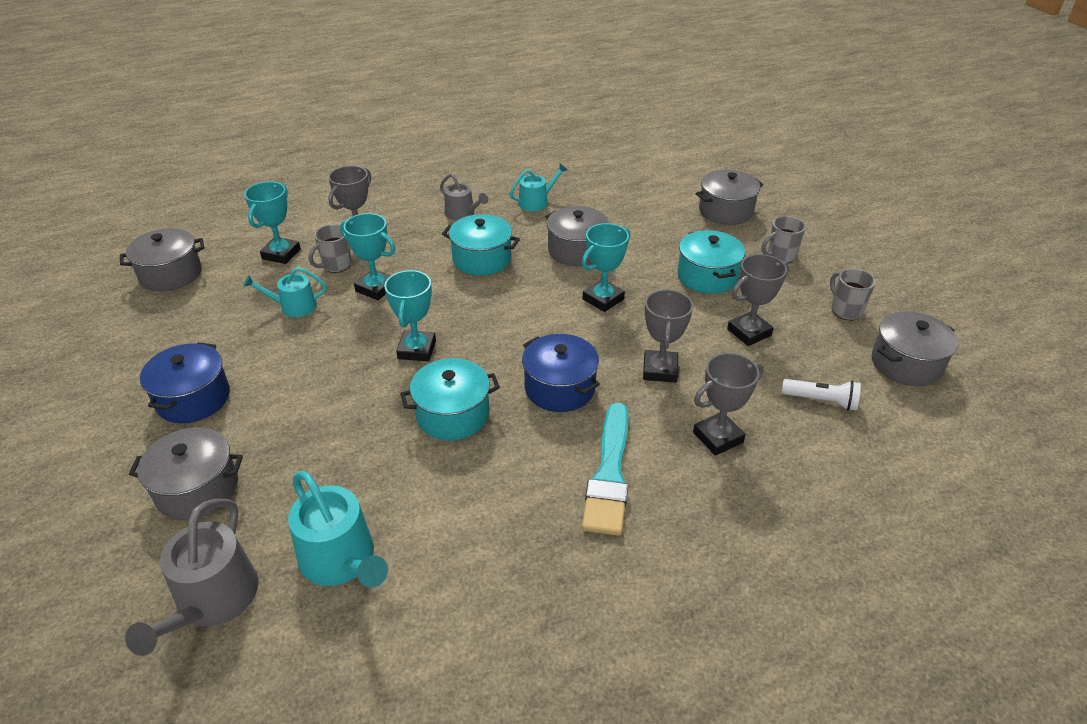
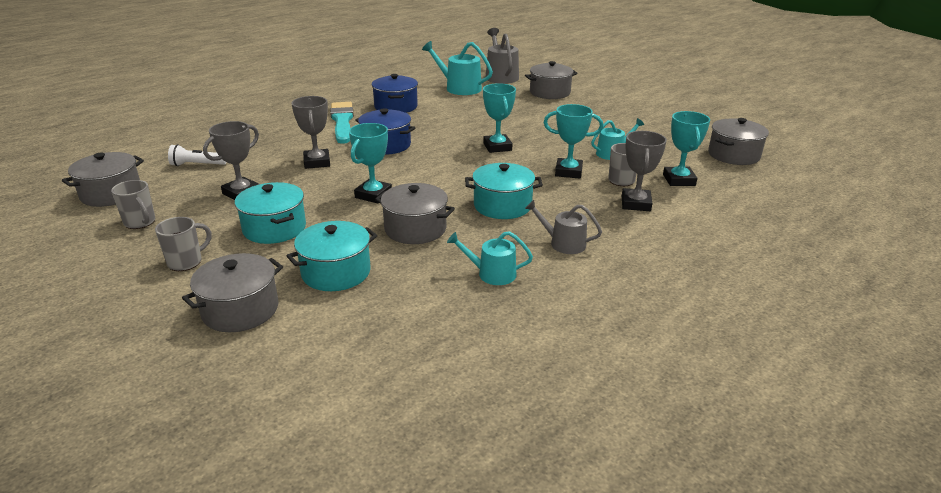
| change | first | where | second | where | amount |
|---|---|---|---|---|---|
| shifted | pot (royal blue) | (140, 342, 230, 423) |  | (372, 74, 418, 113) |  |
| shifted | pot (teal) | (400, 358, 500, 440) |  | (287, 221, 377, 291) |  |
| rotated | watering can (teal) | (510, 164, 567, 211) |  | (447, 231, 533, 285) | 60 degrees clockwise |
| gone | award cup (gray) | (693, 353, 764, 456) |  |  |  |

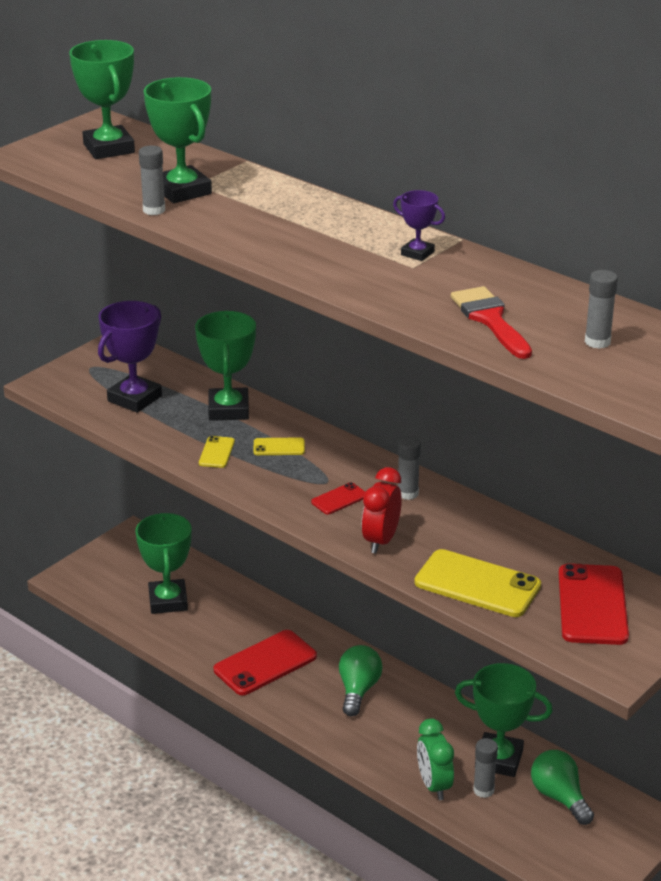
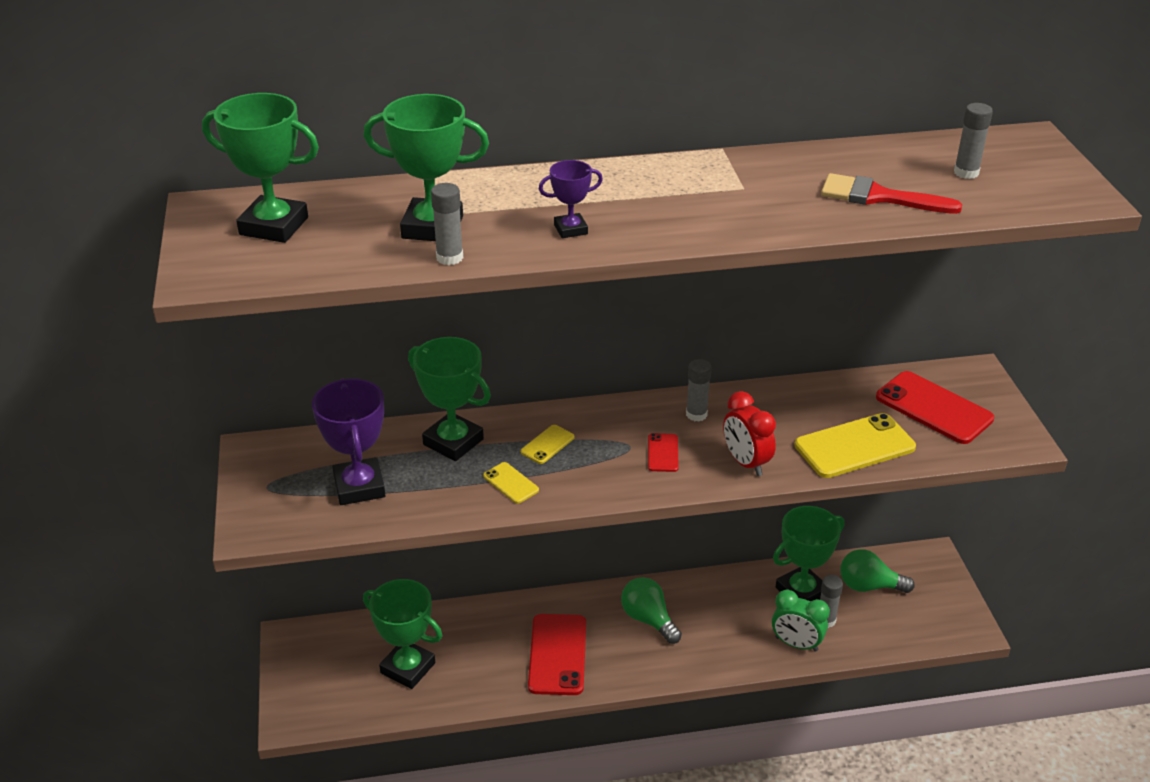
| change | first | where | second | where | amount |
|---|---|---|---|---|---|
| shifted | award cup (violet) | (393, 190, 445, 261) |  | (539, 160, 603, 238) |  |

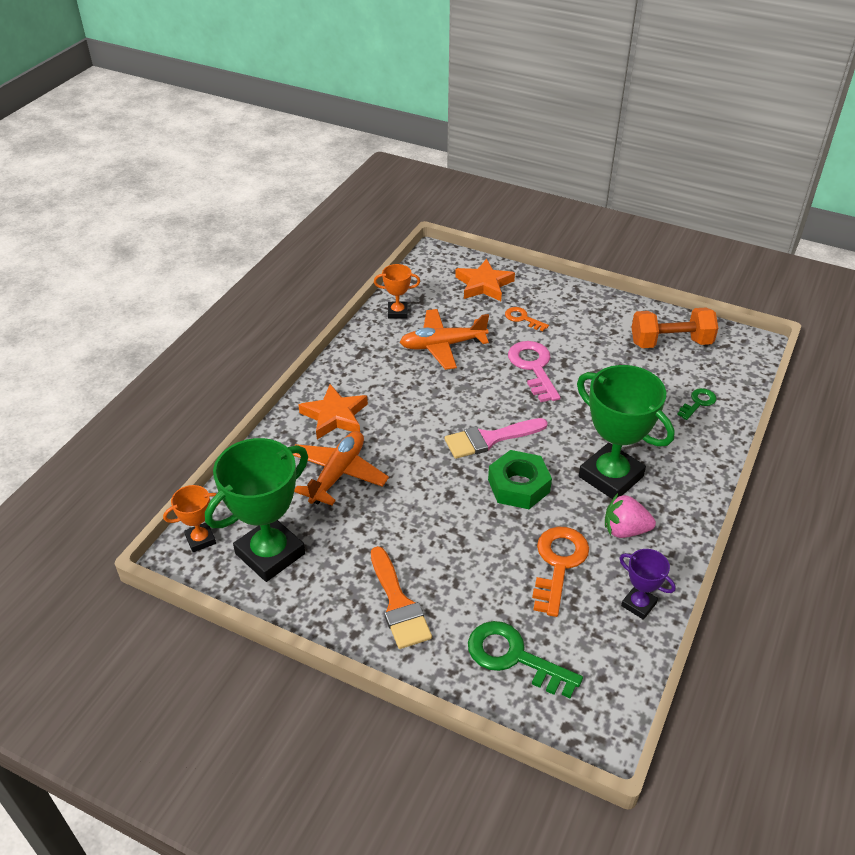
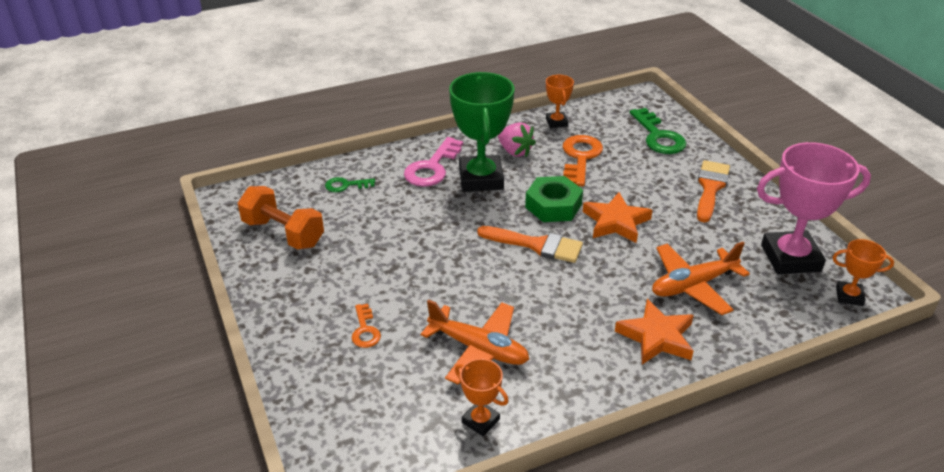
| change | first | where | second | where | amount |
|---|---|---|---|---|---|
| repainted | award cup (leaf-green) | (205, 438, 308, 582) | award cup (rosy) | (757, 142, 871, 274) |  |
| repainted | paint brush (rosy) | (444, 418, 548, 459) | paint brush (orange) | (477, 226, 583, 263) |  |
| shifted | five-pointed star (orange) | (455, 259, 515, 301) |  | (583, 192, 653, 243) |  |
| shifted | key (rosy) | (508, 341, 560, 402) |  | (404, 137, 463, 187) |  |
| rotated | key (orange) | (532, 527, 589, 617) |  | (563, 135, 603, 186) | 135 degrees clockwise |
| repainted | award cup (violet) | (619, 549, 676, 620) | award cup (orange) | (546, 75, 574, 128) |  |

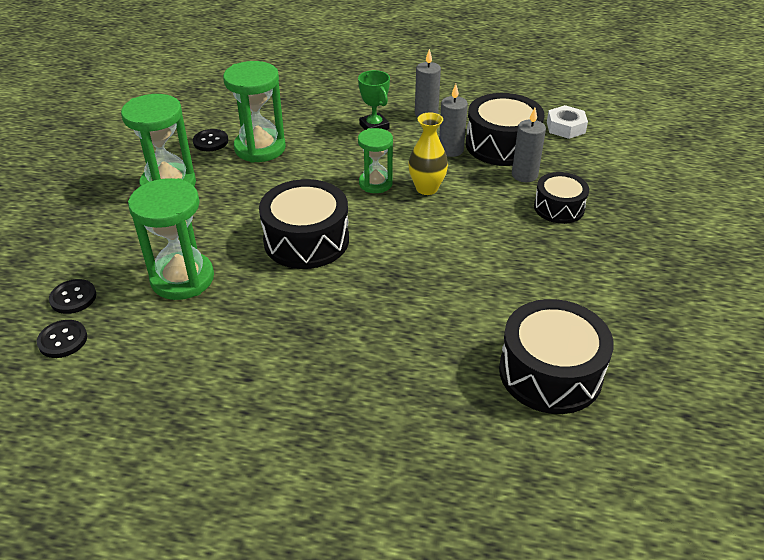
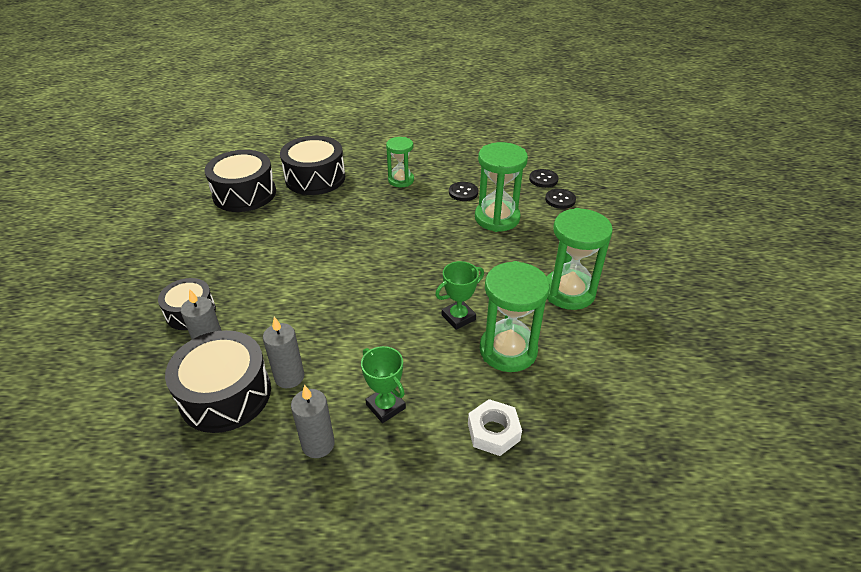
| change | first | where | second | where | amount |
|---|---|---|---|---|---|
| shifted | button (ebony) | (193, 129, 228, 151) |  | (449, 182, 478, 201) |  |
| shifted | drum (ebony) | (259, 179, 349, 269) |  | (280, 136, 345, 195) |  |
| shifted | hourglass (leaf-green) | (358, 128, 393, 193) |  | (386, 137, 414, 187) |  |
| gone | vase (bright yellow) | (408, 112, 448, 195) |  |  |  |
| shifted | hex nut (pure white) | (547, 105, 588, 139) |  | (468, 399, 522, 456) |  |
| new |  |  | award cup (leaf-green) | (435, 261, 484, 330) |  |

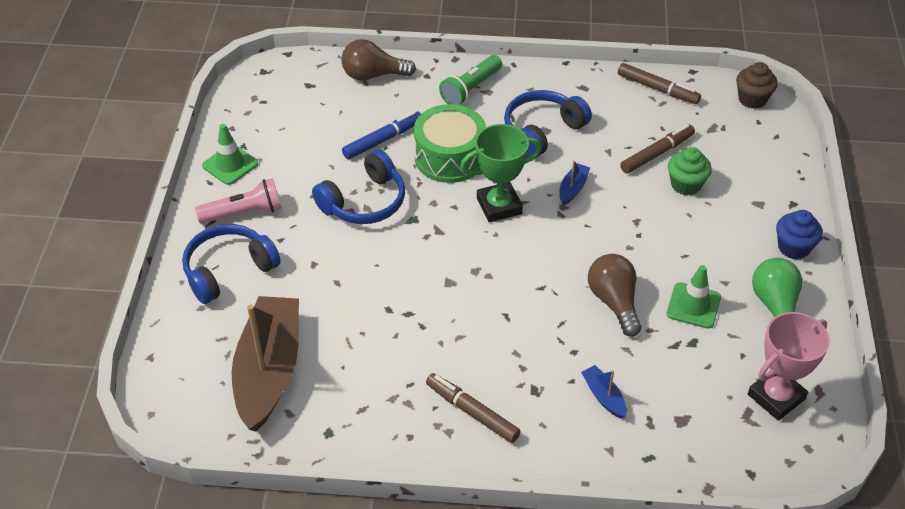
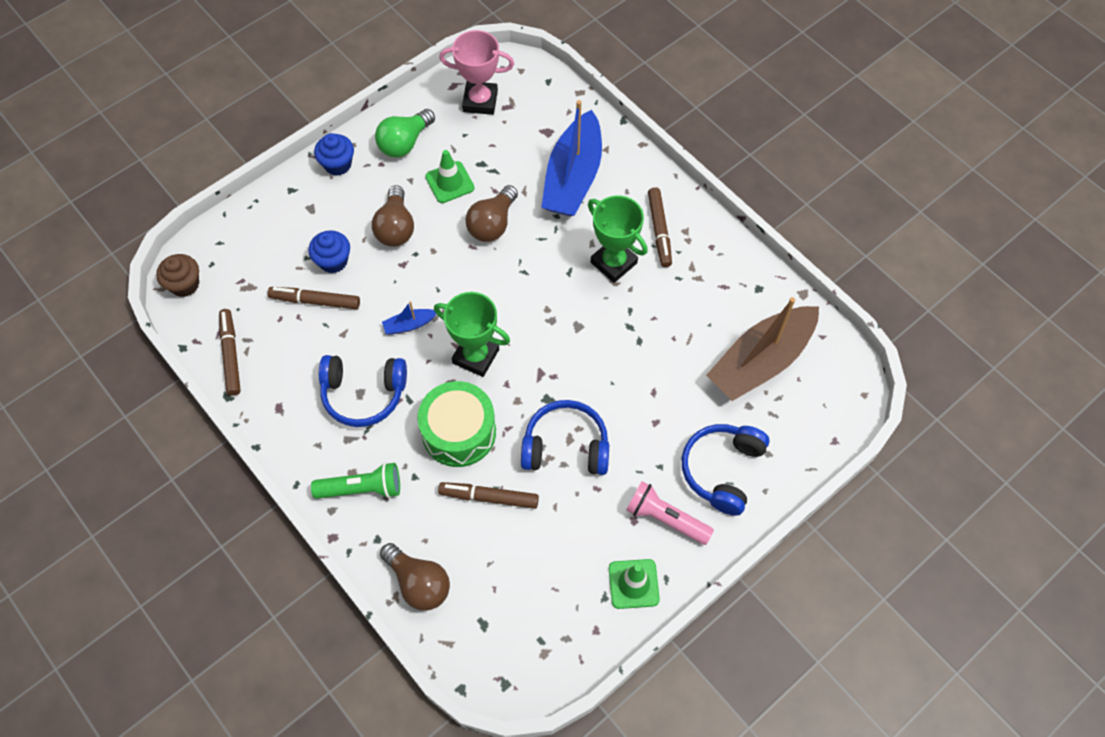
| change | first | where | second | where | amount |
|---|---|---|---|---|---|
| rotated | over-ear headphones (royal blue) | (182, 224, 281, 304) |  | (682, 424, 770, 516) | 105 degrees clockwise |
| repainted | felt pen (royal blue) | (342, 111, 421, 159) | felt pen (brown) | (438, 482, 539, 509) |  |
| scaled | sailboat (royal blue) | (581, 365, 627, 418) |  | (541, 100, 602, 216) | x2.45 |
| repainted | fairy cake (leaf-green) | (668, 147, 712, 195) | fairy cake (royal blue) | (308, 230, 350, 273) |  |
| new |  |  | bulb (brown) | (372, 185, 414, 247) |  |
| new |  |  | award cup (leaf-green) | (588, 195, 648, 283) |  |

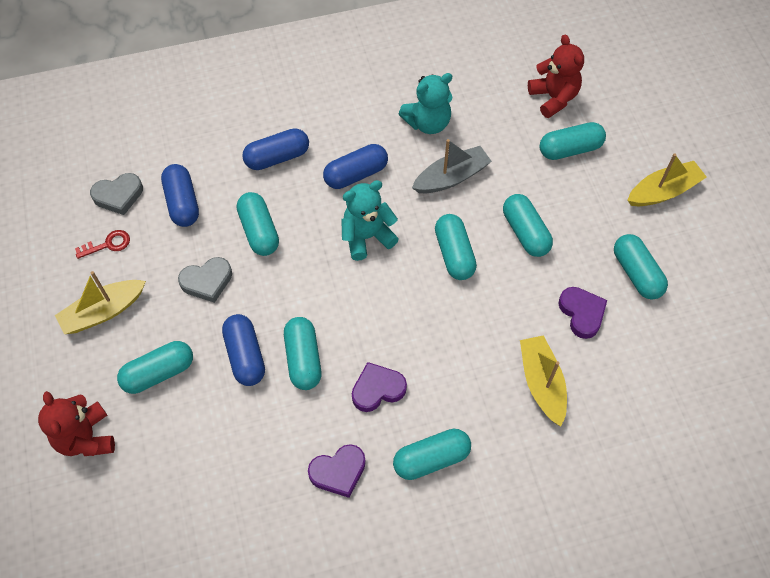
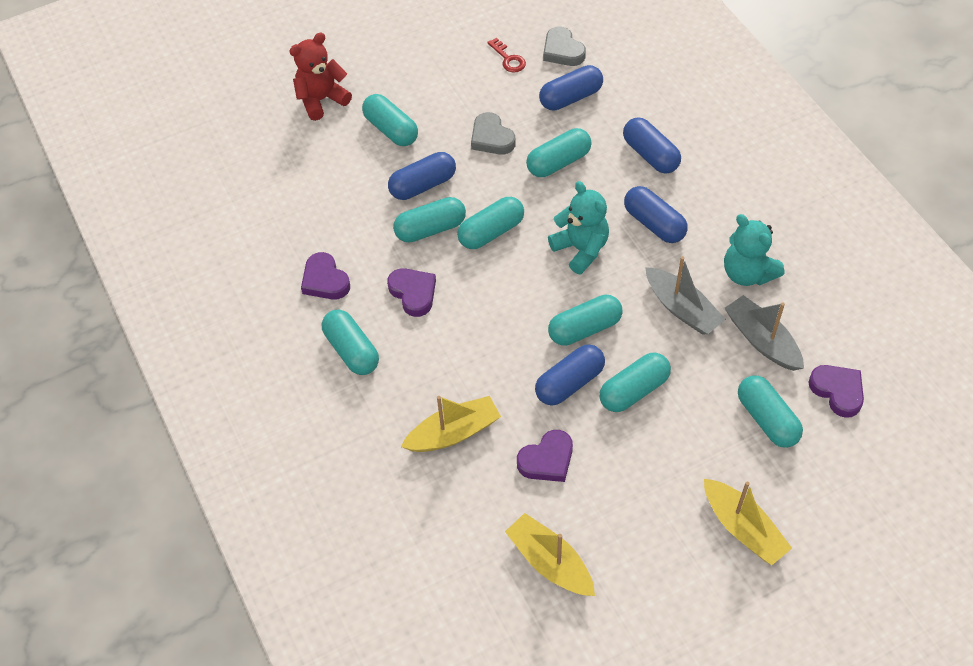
| change | first | where | second | where | amount |
|---|---|---|---|---|---|
| shifted | sailboat (bright yellow) | (55, 271, 146, 334) |  | (505, 513, 595, 596) |  |
| swapped | teddy bear (crimson) | (528, 34, 584, 118) | heart shape (violet) | (808, 365, 864, 418) |  |
| shifted | pill (teal) | (614, 234, 668, 299) |  | (457, 197, 524, 249) |  |
| new |  |  | pill (royal blue) | (535, 344, 605, 406) |  |
| new |  |  | sailboat (gray) | (725, 295, 804, 371) |  |

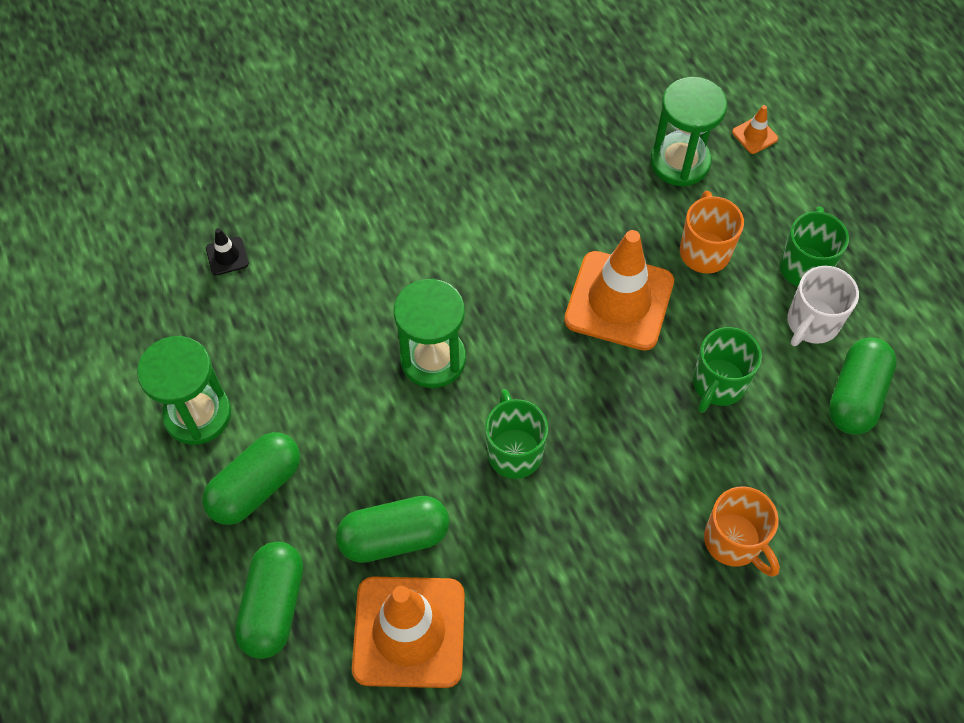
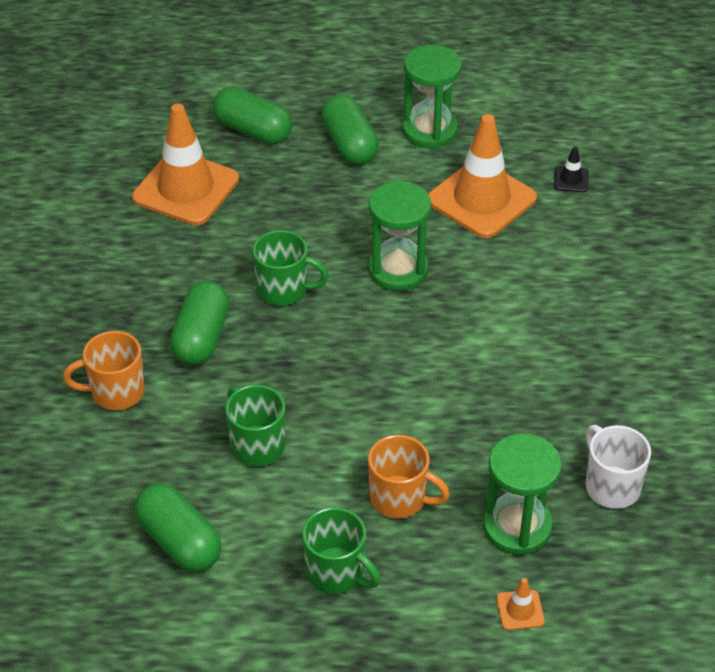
| change | first | where | second | where | amount |
|---|---|---|---|---|---|
| shifted | pill (leaf-green) | (336, 496, 449, 563) |  | (170, 281, 229, 365) |  |
| shifted | road cone (orange) | (564, 230, 674, 351) |  | (428, 114, 537, 238) |  |
| shifted | tea mug (pure white) | (787, 266, 859, 346) |  | (586, 425, 651, 509) |  |

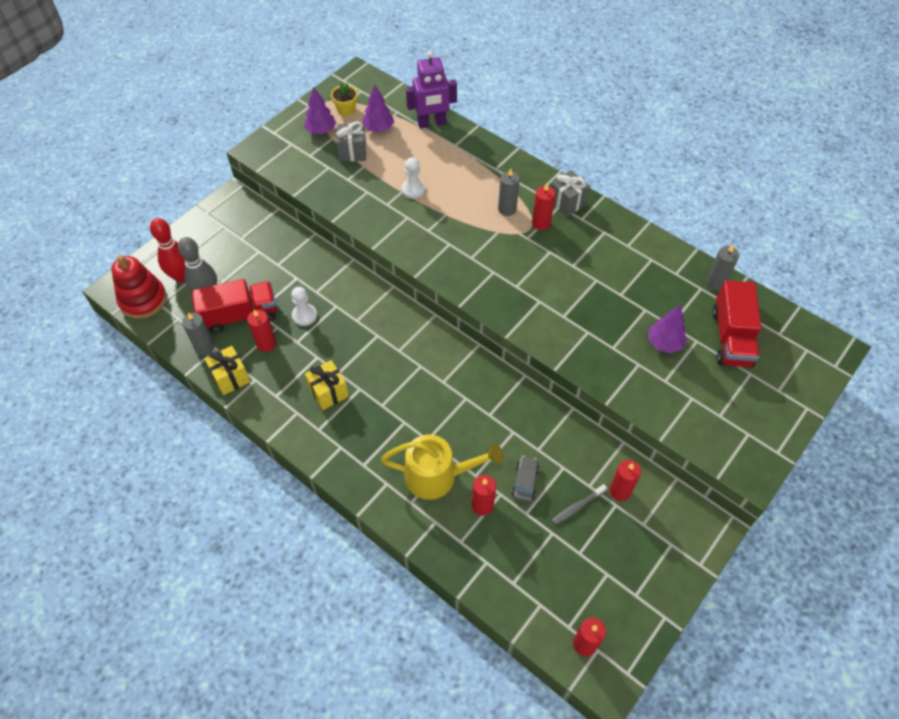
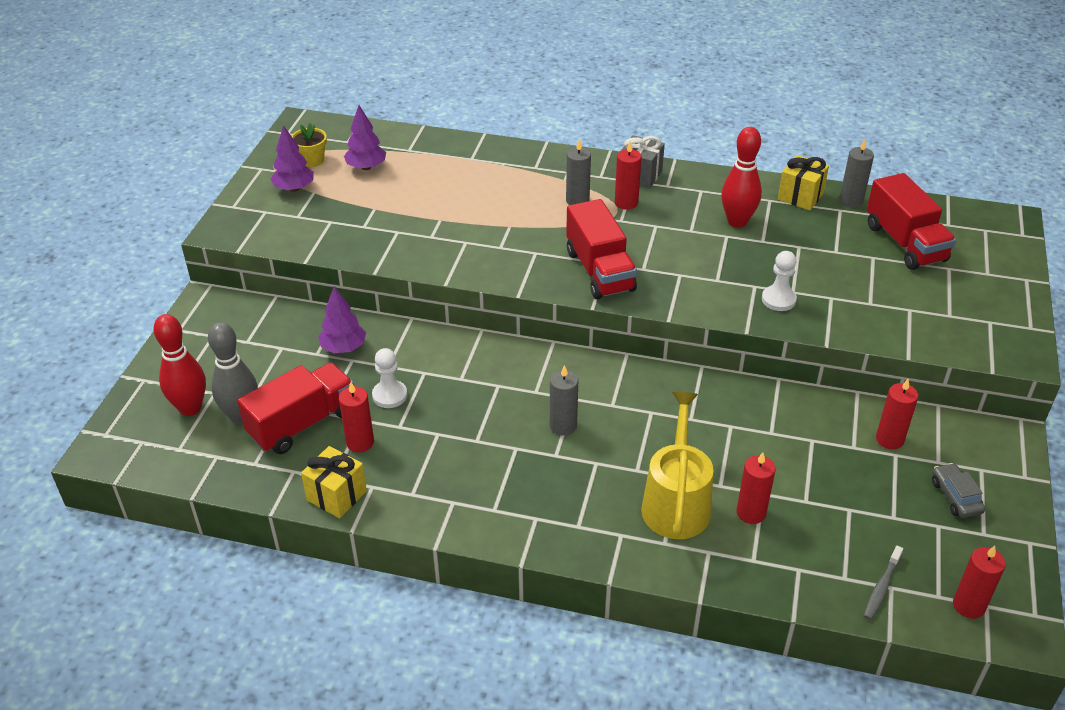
| change | first | where | second | where | amount |
|---|---|---|---|---|---|
| gone | ring stacker (crimson) | (111, 255, 167, 319) |  |  |  |
| shifted | pillar candle (gray) | (182, 312, 214, 355) |  | (550, 365, 578, 436) |  |
| shifted | wrapped gift (bright yellow) | (305, 360, 349, 410) |  | (778, 155, 829, 211) |  |
| gone | wrapped gift (gray) | (336, 121, 366, 162) |  |  |  |
| rotated | watering can (bright yellow) | (381, 434, 503, 500) |  | (641, 392, 714, 539) | 60 degrees counterclockwise |
| shifted | chess pawn (pure white) | (402, 157, 425, 199) |  | (762, 251, 797, 311) |  |
| gone | toy robot (violet) | (406, 51, 457, 128) |  |  |  |
| shifted | car (gray) | (512, 456, 539, 503) |  | (932, 463, 985, 518) |  |
| shifted | tooth brush (gray) | (552, 484, 607, 525) |  | (864, 546, 903, 620) |  |
| shifted | tree (violet) | (648, 306, 687, 353) |  | (318, 286, 366, 353) |  |
| new |  |  | toy truck (crimson) | (566, 199, 637, 299) |  |
| new |  |  | bowling pin (crimson) | (721, 127, 762, 228) |  |

